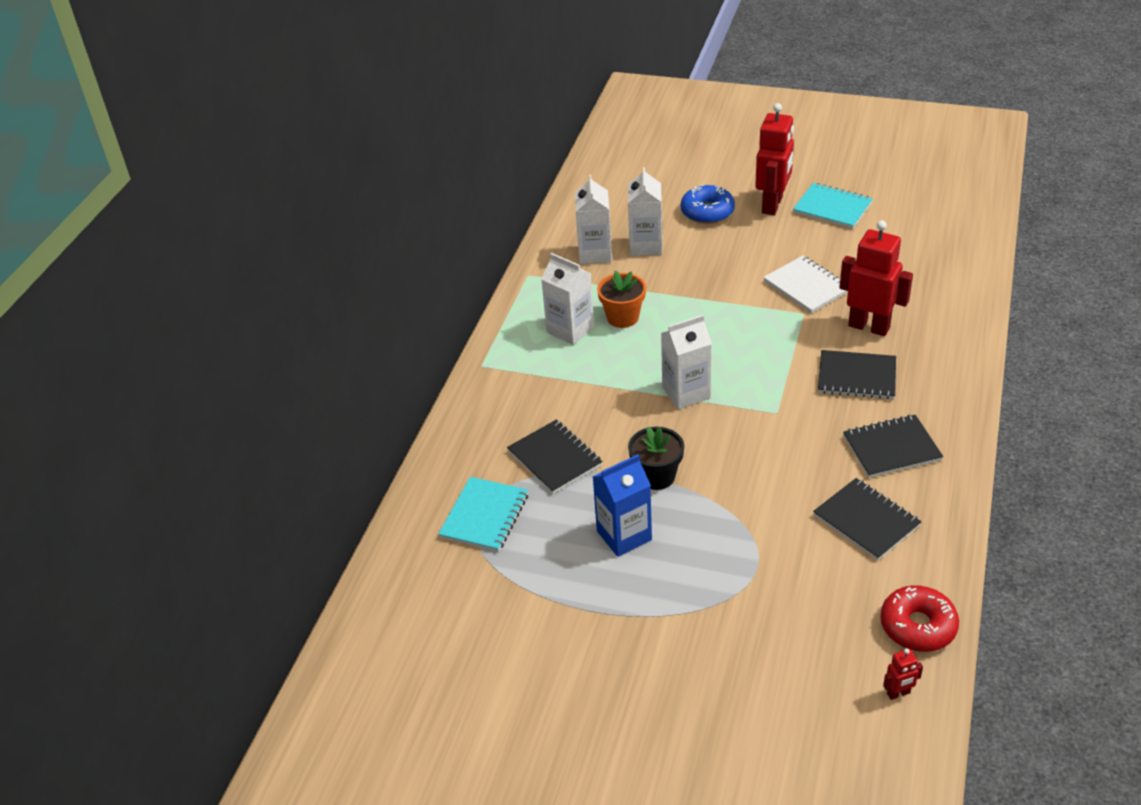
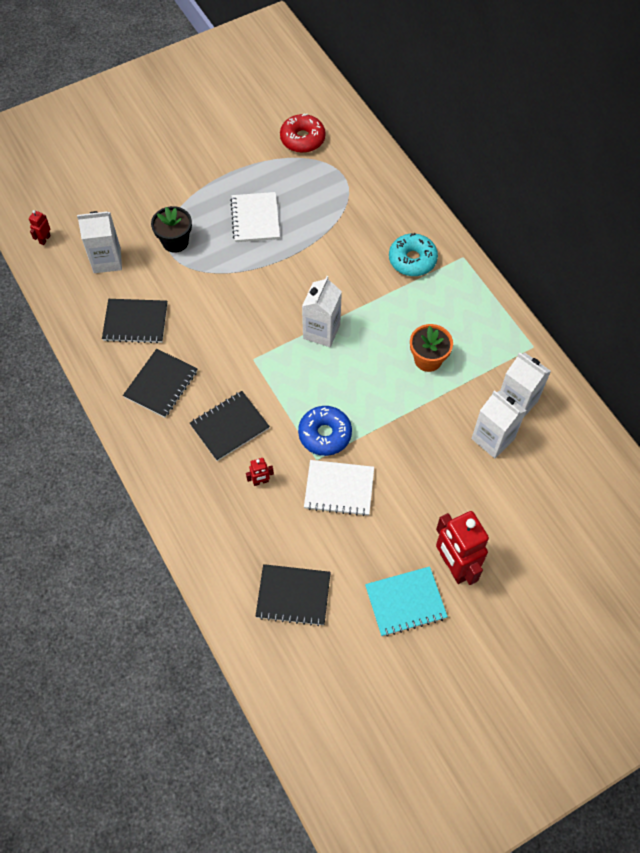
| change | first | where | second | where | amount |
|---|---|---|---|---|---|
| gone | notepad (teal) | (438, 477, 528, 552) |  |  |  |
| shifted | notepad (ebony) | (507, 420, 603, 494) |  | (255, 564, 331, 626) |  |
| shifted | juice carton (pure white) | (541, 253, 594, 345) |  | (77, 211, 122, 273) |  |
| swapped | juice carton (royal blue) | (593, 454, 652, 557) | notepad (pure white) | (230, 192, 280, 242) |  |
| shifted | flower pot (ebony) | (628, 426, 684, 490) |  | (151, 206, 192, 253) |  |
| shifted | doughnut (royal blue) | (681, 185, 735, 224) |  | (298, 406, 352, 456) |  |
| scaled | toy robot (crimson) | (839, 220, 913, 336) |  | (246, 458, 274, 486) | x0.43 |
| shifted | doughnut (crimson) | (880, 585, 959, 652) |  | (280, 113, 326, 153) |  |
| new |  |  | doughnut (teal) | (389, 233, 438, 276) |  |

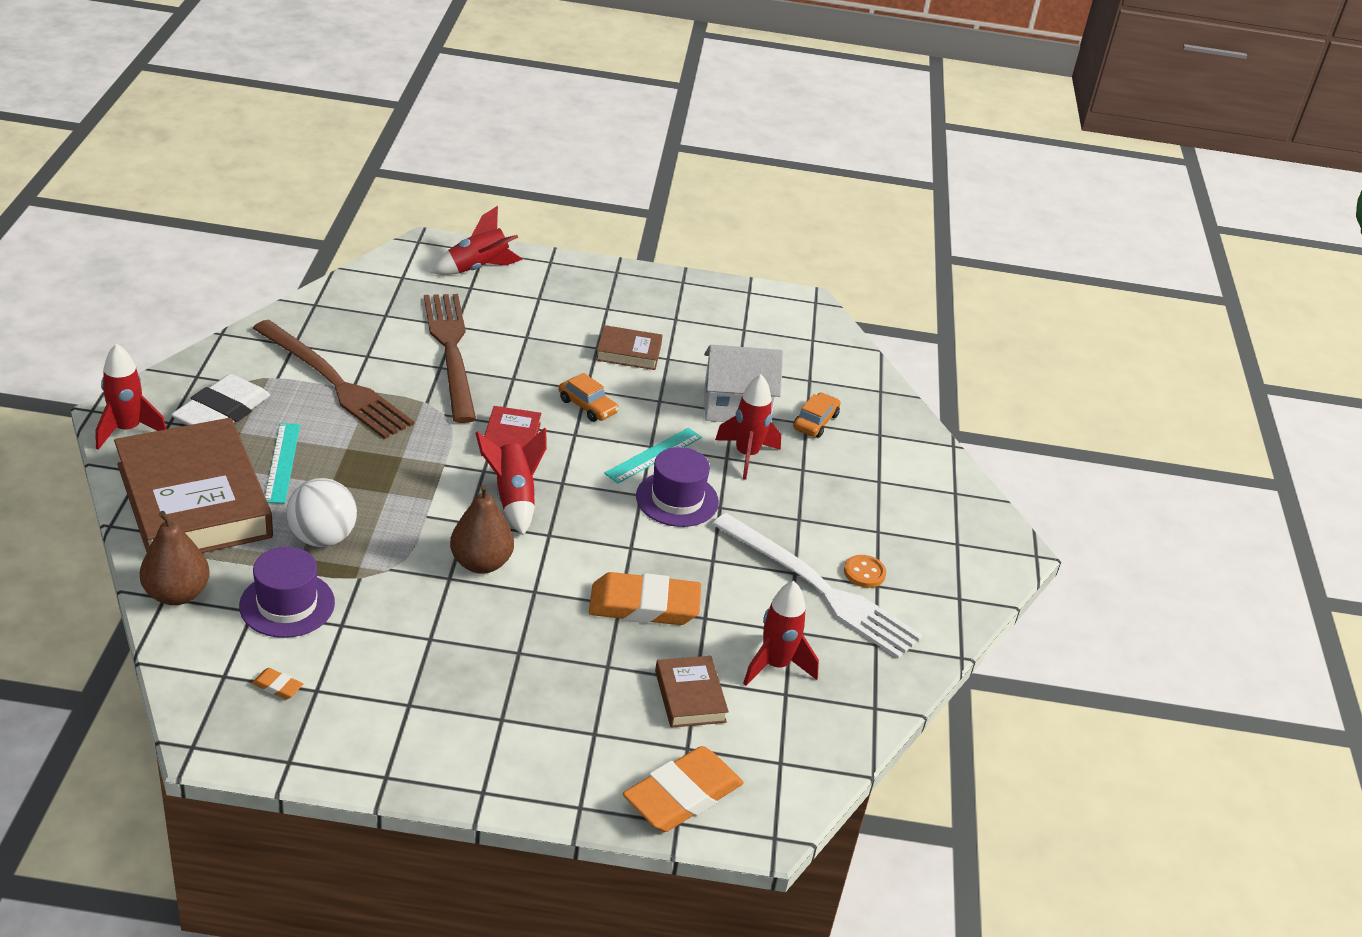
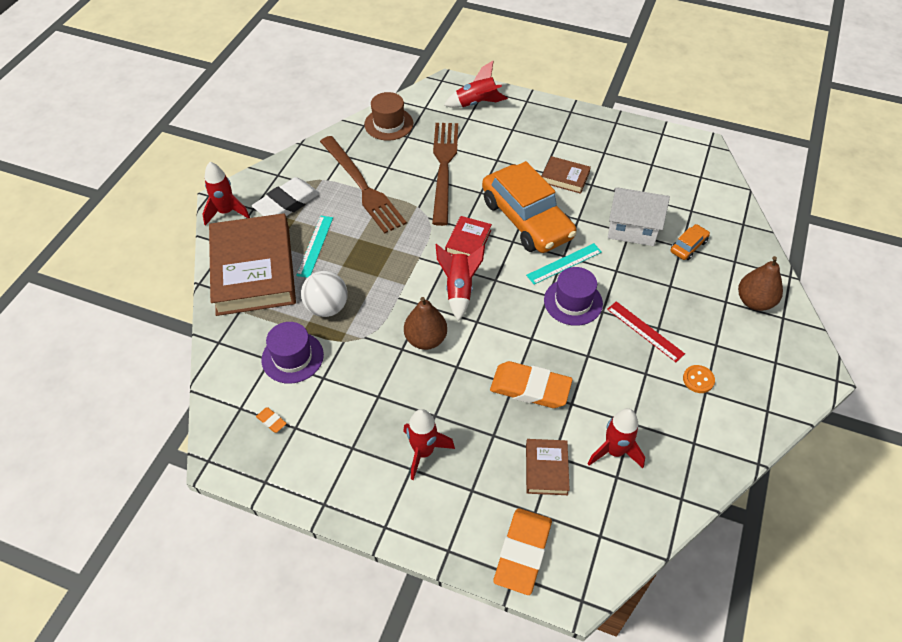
| change | first | where | second | where | amount |
|---|---|---|---|---|---|
| shifted | toy pear (brown) | (140, 511, 210, 605) |  | (738, 256, 783, 311) |  |
| scaled | car (orange) | (559, 373, 619, 422) |  | (482, 161, 577, 253) | x2.44 |
| rotated | pencil eraser (orange) | (623, 746, 743, 832) |  | (493, 508, 552, 595) | 45 degrees counterclockwise |
| gone | dinner fork (pure white) | (712, 513, 923, 659) |  |  |  |
| shifted | rocket (crimson) | (715, 374, 781, 480) |  | (403, 409, 455, 480) |  |
| new |  |  | top hat (brown) | (364, 92, 413, 141) |  |
| new |  |  | straightedge (crimson) | (607, 301, 685, 362) |  |

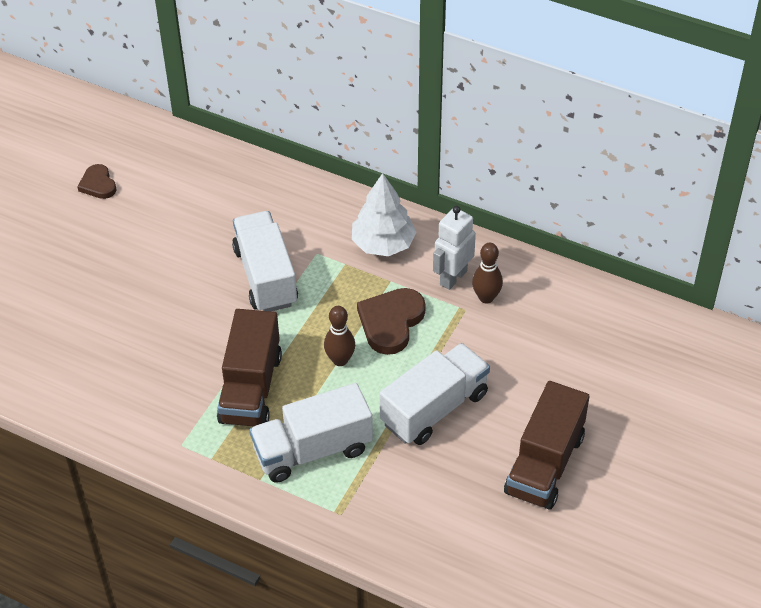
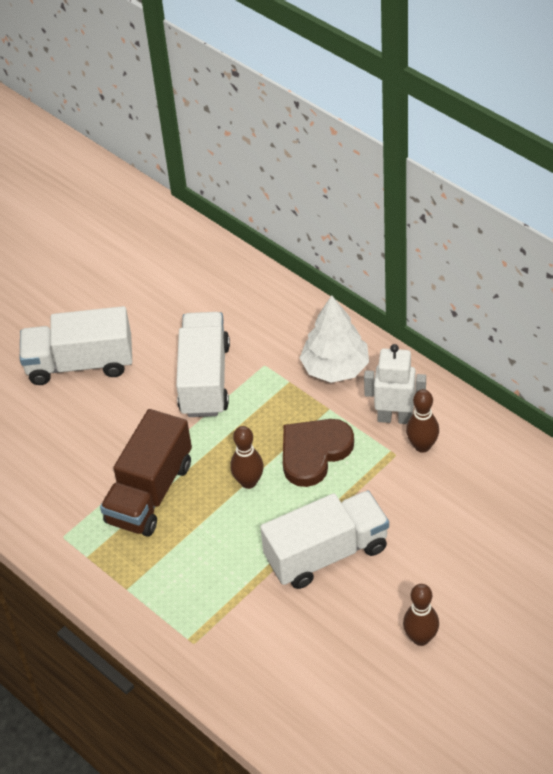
| change | first | where | second | where | amount |
|---|---|---|---|---|---|
| gone | heart shape (brown) | (77, 164, 117, 199) |  |  |  |
| shifted | toy truck (pure white) | (249, 383, 373, 483) |  | (20, 306, 132, 385) |  |
| rotated | toy robot (pure white) | (433, 206, 476, 290) |  | (364, 344, 426, 424) | 45 degrees clockwise |
| swapped | toy truck (brown) | (504, 381, 589, 509) | bowling pin (brown) | (403, 584, 439, 646) |  |

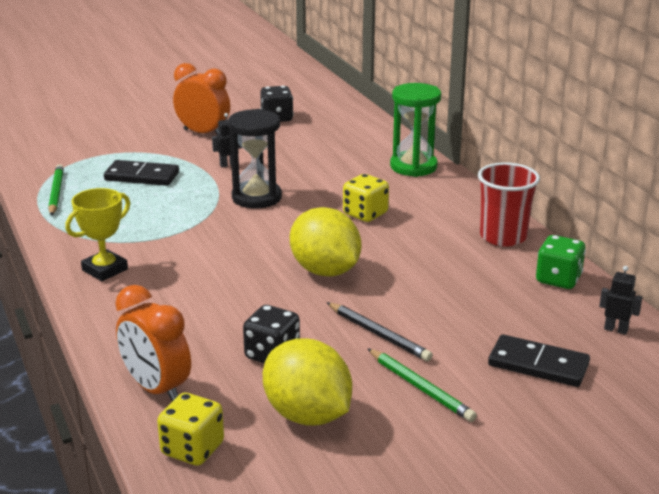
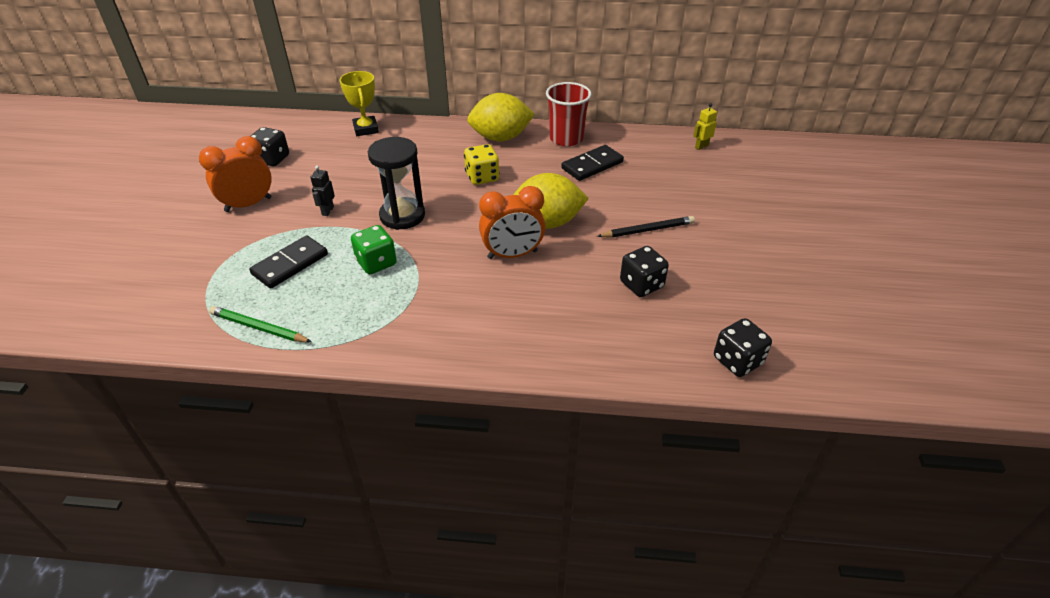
| change | first | where | second | where | amount |
|---|---|---|---|---|---|
| shifted | award cup (bright yellow) | (65, 188, 130, 281) |  | (340, 71, 379, 136) |  |
| shifted | clock (orange) | (115, 285, 191, 401) |  | (479, 186, 545, 259) |  |
| repainted | game die (bright yellow) | (157, 393, 224, 466) | game die (ebony) | (714, 318, 772, 377) |  |
| shifted | lemon (bright yellow) | (263, 338, 352, 426) |  | (467, 93, 535, 141) |  |
| gone | wooden pencil (leaf-green) | (367, 348, 477, 422) |  |  |  |
| gone | hourglass (leaf-green) | (390, 83, 441, 177) |  |  |  |
| shifted | domino piece (ebony) | (488, 334, 590, 387) |  | (561, 145, 624, 181) |  |
| shifted | game die (leaf-green) | (536, 235, 586, 289) |  | (351, 225, 397, 274) |  |
| repainted | toy robot (ebony) | (599, 266, 642, 335) | toy robot (bright yellow) | (693, 103, 717, 150) |  |

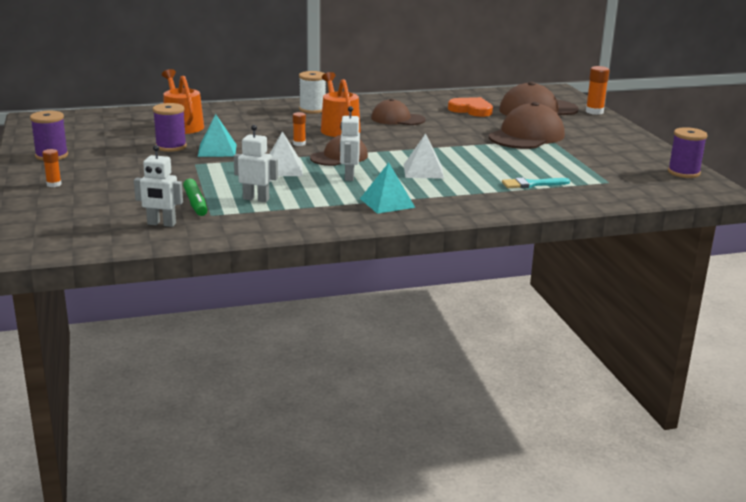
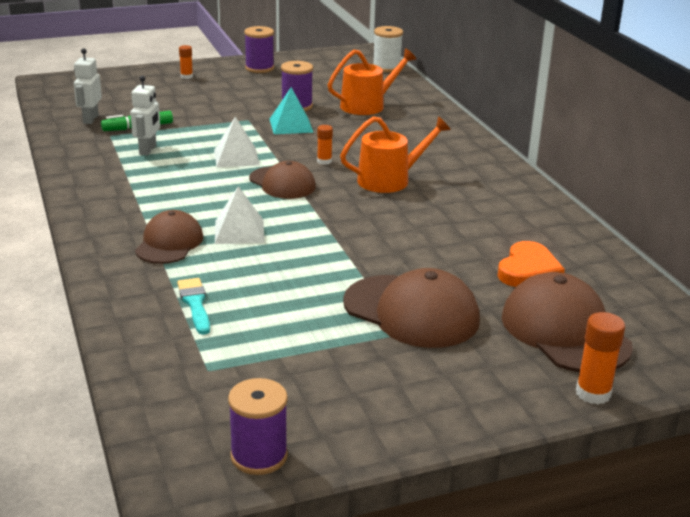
| change | first | where | second | where | amount |
|---|---|---|---|---|---|
| shifted | spool (pure white) | (299, 71, 326, 114) |  | (373, 26, 403, 72) |  |
| gone | toy robot (pure white) | (340, 106, 360, 181) |  |  |  |
| gone | pyramid (teal) | (360, 162, 415, 214) |  |  |  |
| shifted | baseball cap (brown) | (371, 99, 426, 125) |  | (135, 210, 203, 264) |  |

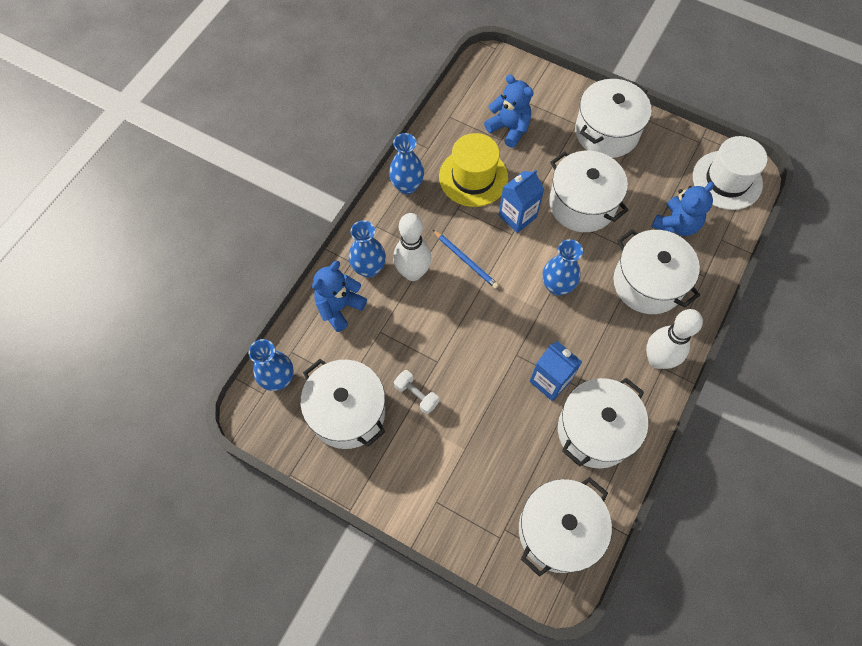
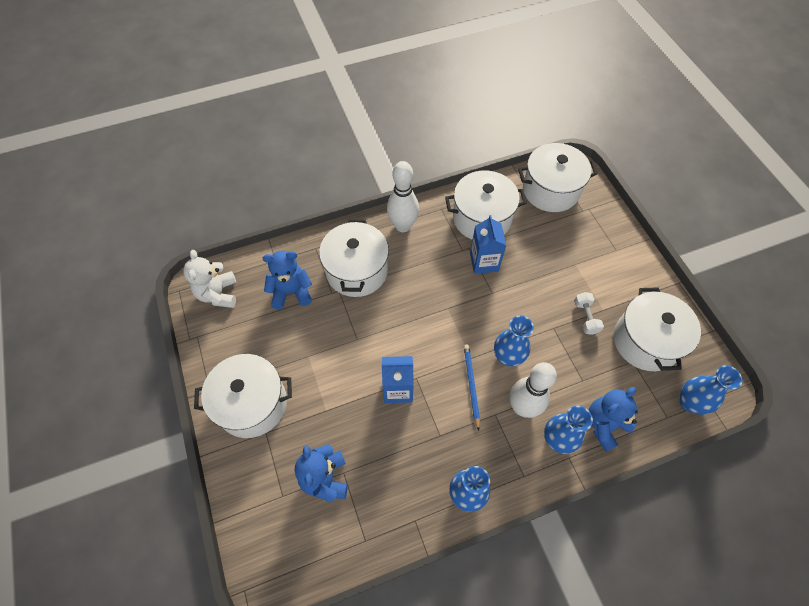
| change | first | where | second | where | amount |
|---|---|---|---|---|---|
| rotated | teddy bear (royal blue) | (312, 261, 367, 332) |  | (589, 387, 639, 452) | 150 degrees clockwise |
| gone | top hat (bright yellow) | (439, 133, 508, 207) |  |  |  |
| shifted | vase (royal blue) | (542, 239, 583, 296) |  | (494, 315, 534, 367) |  |
| gone | pot (pure white) | (549, 151, 629, 232) |  |  |  |
| swapped | top hat (pure white) | (693, 136, 768, 210) | teddy bear (pure white) | (183, 250, 236, 308) |  |

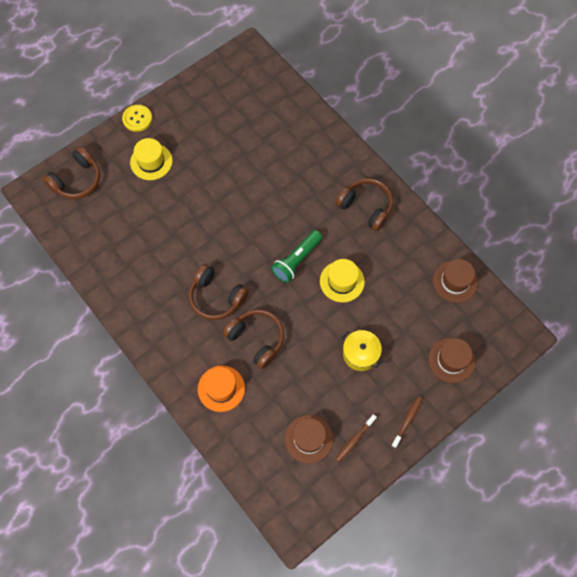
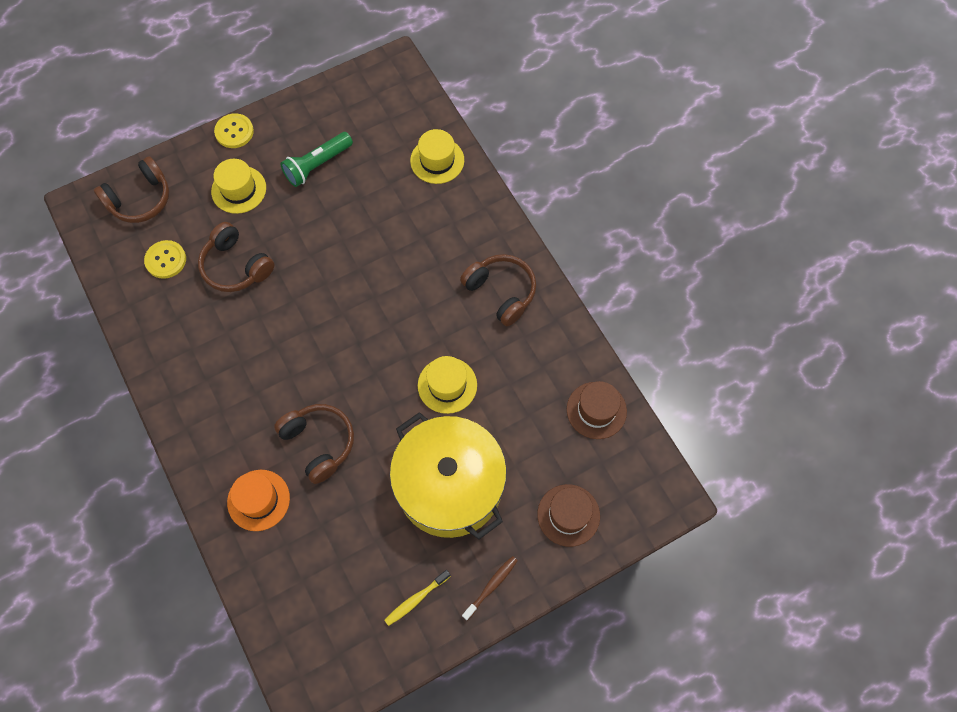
| change | first | where | second | where | amount |
|---|---|---|---|---|---|
| shifted | over-ear headphones (brown) | (189, 264, 249, 320) |  | (198, 222, 274, 292) |  |
| shifted | flashlight (leaf-green) | (271, 230, 322, 283) |  | (280, 132, 353, 187) |  |
| gone | top hat (brown) | (285, 415, 333, 463) |  |  |  |
| repainted | tooth brush (brown) | (335, 414, 377, 462) | tooth brush (bright yellow) | (384, 570, 451, 626) |  |
| scaled | pot (bright yellow) | (341, 330, 383, 371) |  | (390, 412, 507, 539) | x2.19 |
| new |  |  | button (bright yellow) | (144, 240, 186, 279) |  |
| new |  |  | top hat (bright yellow) | (410, 129, 464, 184) |  |

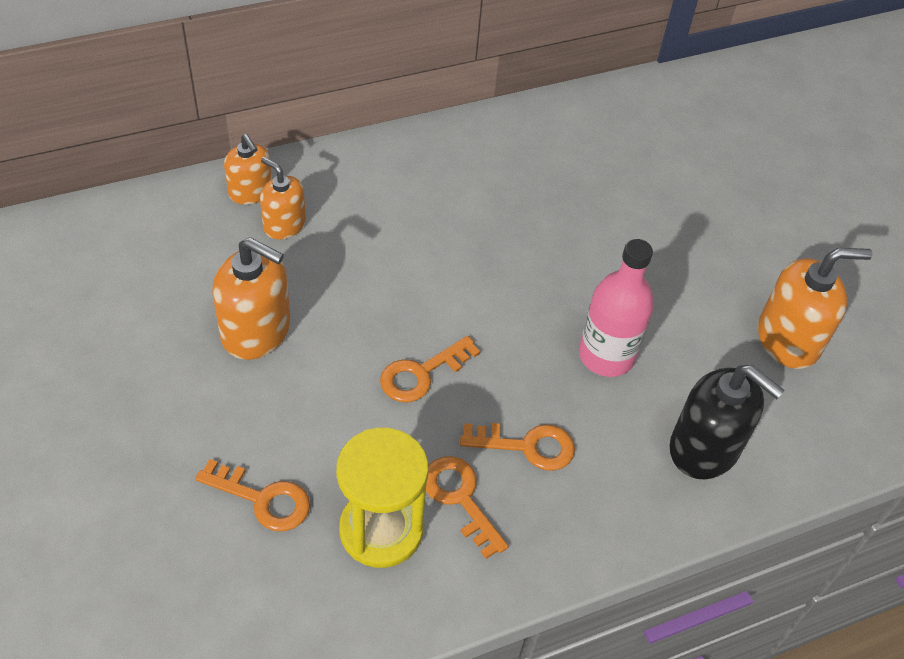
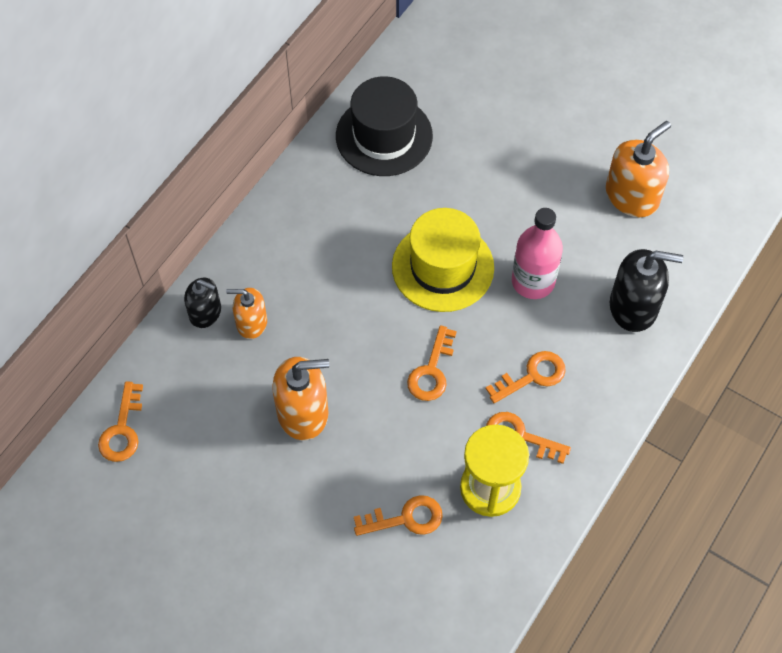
| change | first | where | second | where | amount |
|---|---|---|---|---|---|
| repainted | soap pump (orange) | (224, 134, 272, 205) | soap pump (ebony) | (184, 278, 221, 328) |  |
| new |  |  | key (orange) | (98, 381, 143, 462) |  |
| new |  |  | top hat (ebony) | (336, 76, 433, 176) |  |
| new |  |  | top hat (bright yellow) | (392, 208, 494, 312) |  |

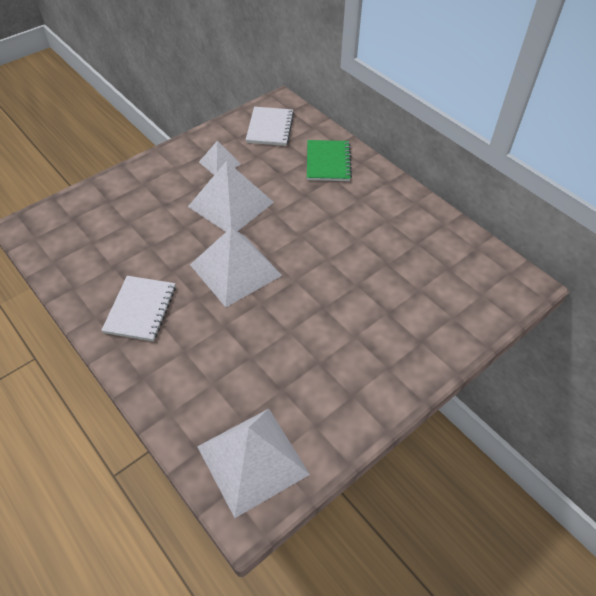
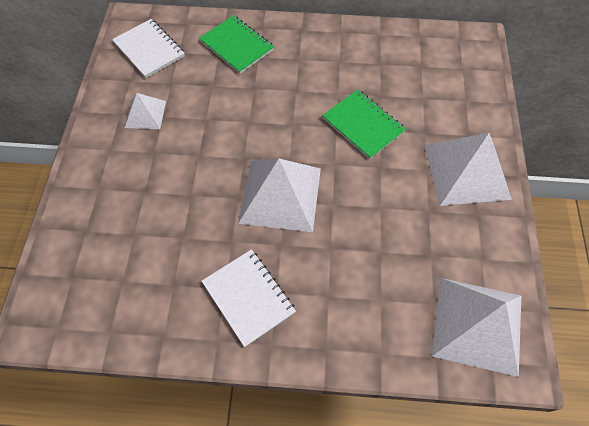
| change | first | where | second | where | amount |
|---|---|---|---|---|---|
| shifted | pyramid (pure white) | (188, 161, 274, 232) |  | (424, 133, 512, 206) |  |
| new |  |  | notepad (leaf-green) | (322, 90, 406, 159) |  |

